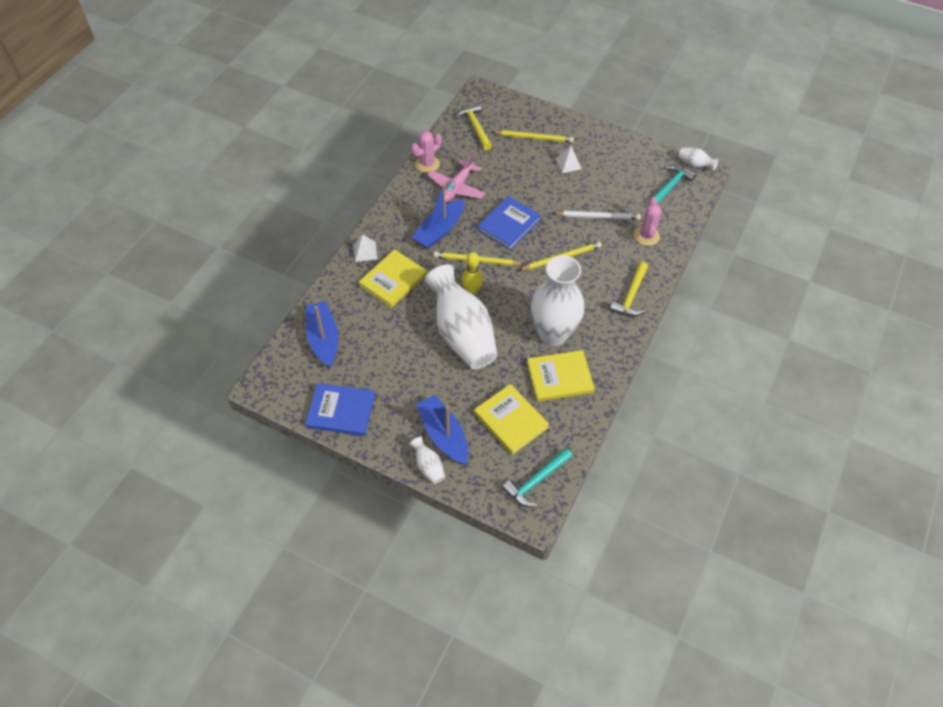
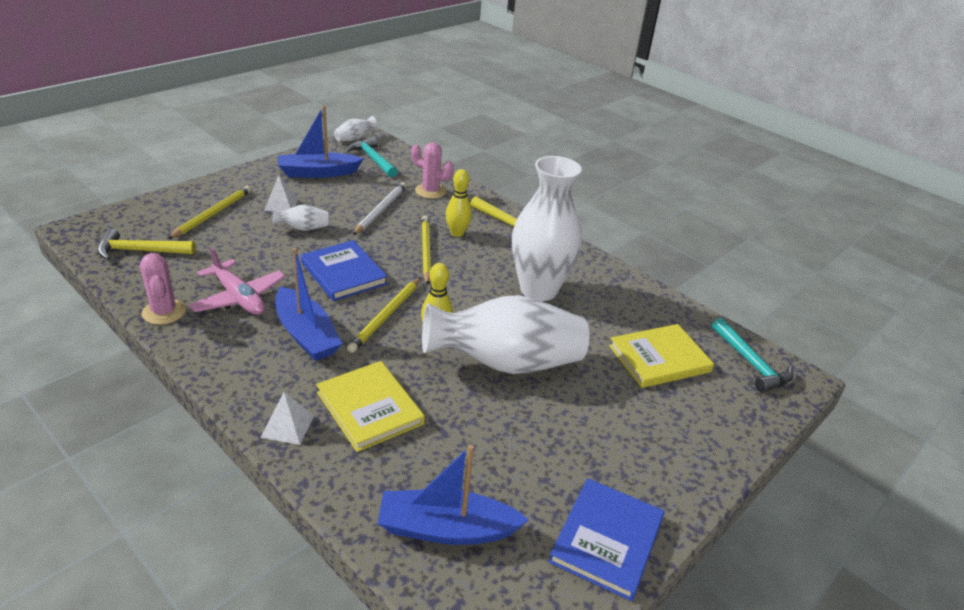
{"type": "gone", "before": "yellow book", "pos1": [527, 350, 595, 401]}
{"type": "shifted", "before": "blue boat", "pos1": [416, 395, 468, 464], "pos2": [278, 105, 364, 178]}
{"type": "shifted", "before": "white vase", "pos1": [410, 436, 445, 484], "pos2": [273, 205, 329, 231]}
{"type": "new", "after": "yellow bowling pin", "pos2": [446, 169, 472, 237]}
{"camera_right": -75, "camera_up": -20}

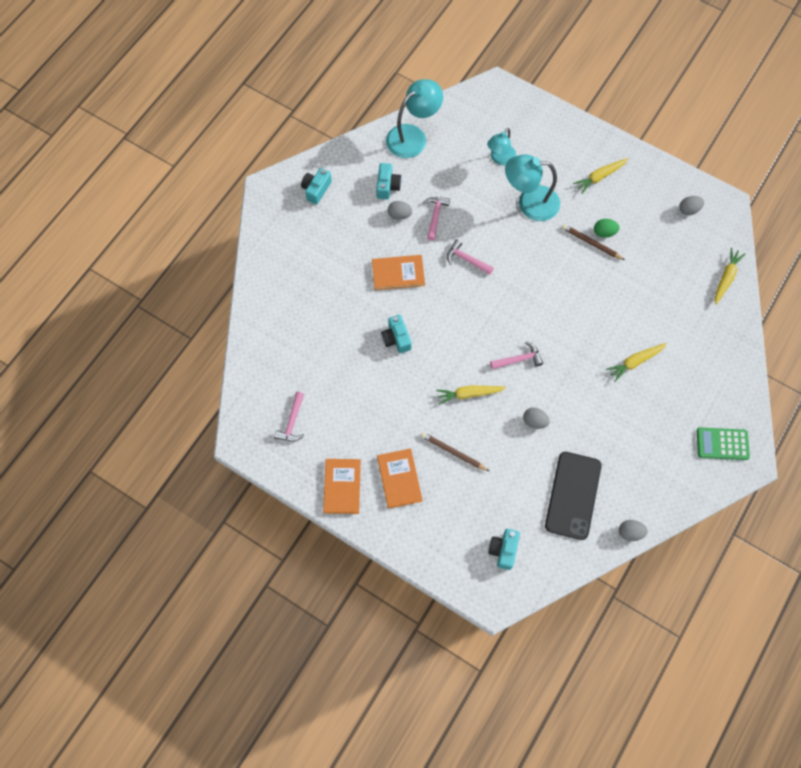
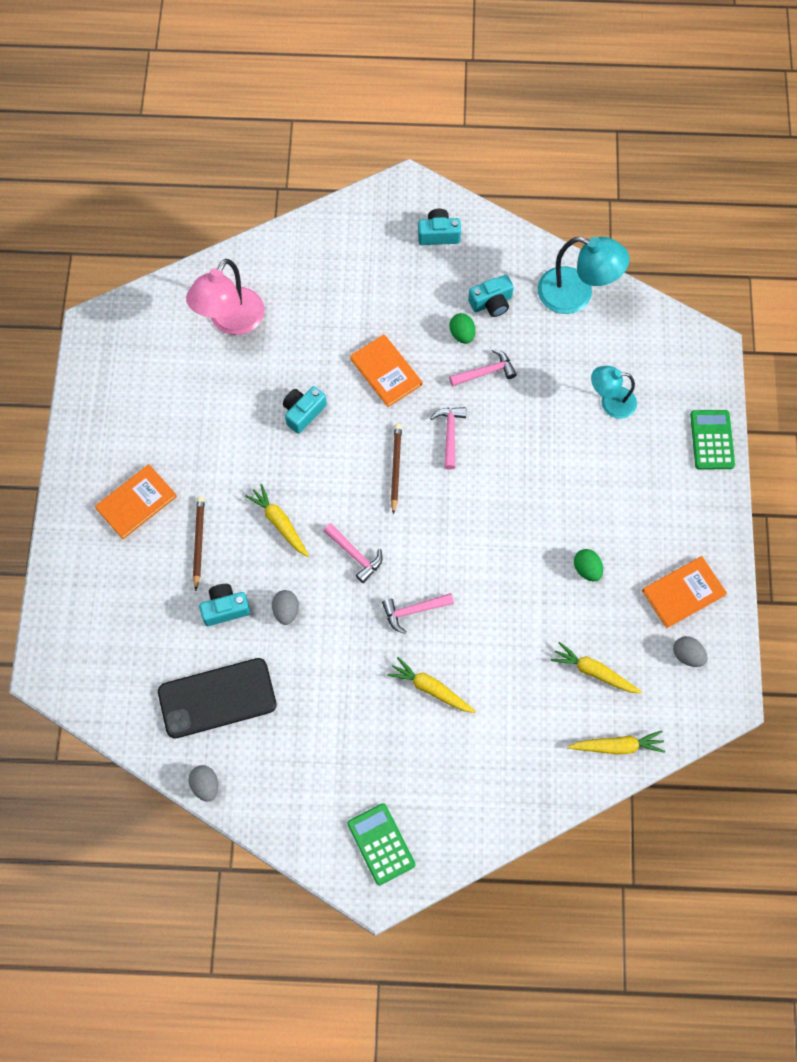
{"type": "gone", "before": "turquoise lamp", "pos1": [505, 154, 560, 221]}
{"type": "shifted", "before": "yellow carrot", "pos1": [573, 158, 628, 194], "pos2": [551, 642, 642, 694]}
{"type": "repainted", "before": "grey egg", "after": "green egg", "pos1": [388, 201, 412, 220], "pos2": [449, 313, 475, 344]}
{"type": "shifted", "before": "brown pencil", "pos1": [562, 224, 625, 260], "pos2": [391, 424, 402, 515]}
{"type": "shifted", "before": "pink hammer", "pos1": [274, 392, 304, 442], "pos2": [382, 593, 454, 634]}
{"type": "shifted", "before": "orange book", "pos1": [323, 459, 361, 514], "pos2": [642, 556, 727, 628]}
{"type": "shifted", "before": "turquoise camera", "pos1": [488, 529, 520, 570], "pos2": [199, 584, 250, 626]}
{"type": "new", "after": "pink lamp", "pos2": [186, 259, 265, 335]}
{"type": "new", "after": "green calculator", "pos2": [690, 410, 735, 470]}
{"camera_right": 60, "camera_up": 0}

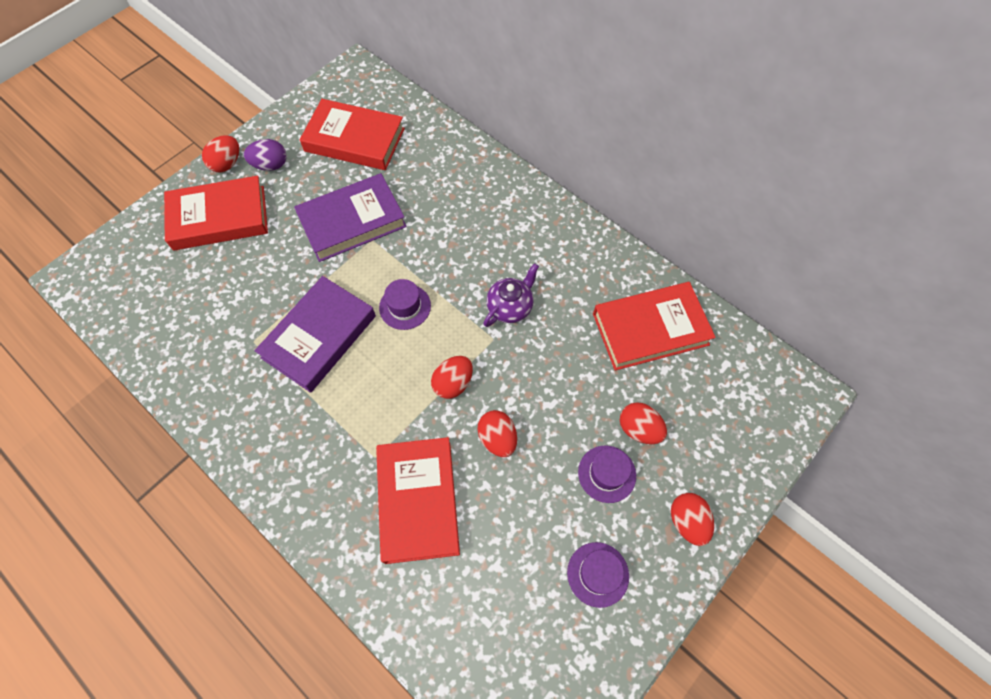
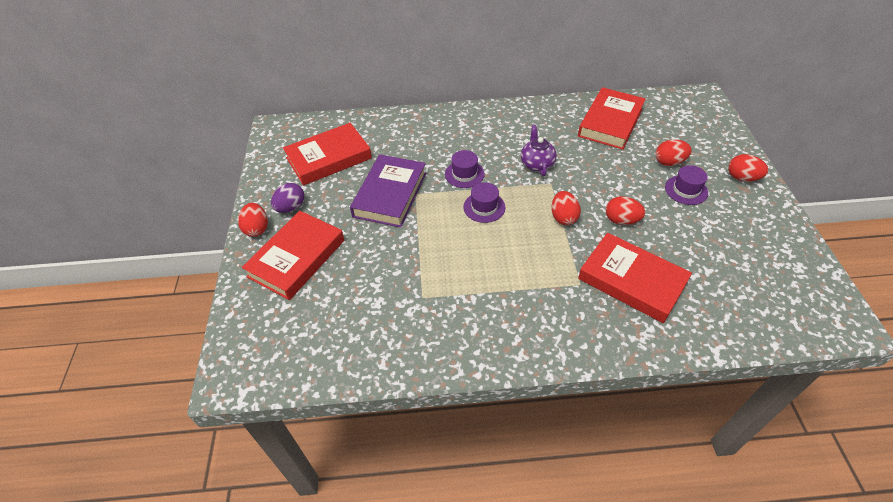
{"type": "gone", "before": "purple book", "pos1": [254, 276, 376, 393]}
{"type": "shifted", "before": "purple hat", "pos1": [567, 542, 629, 608], "pos2": [445, 150, 485, 188]}
{"camera_right": -45, "camera_up": -15}

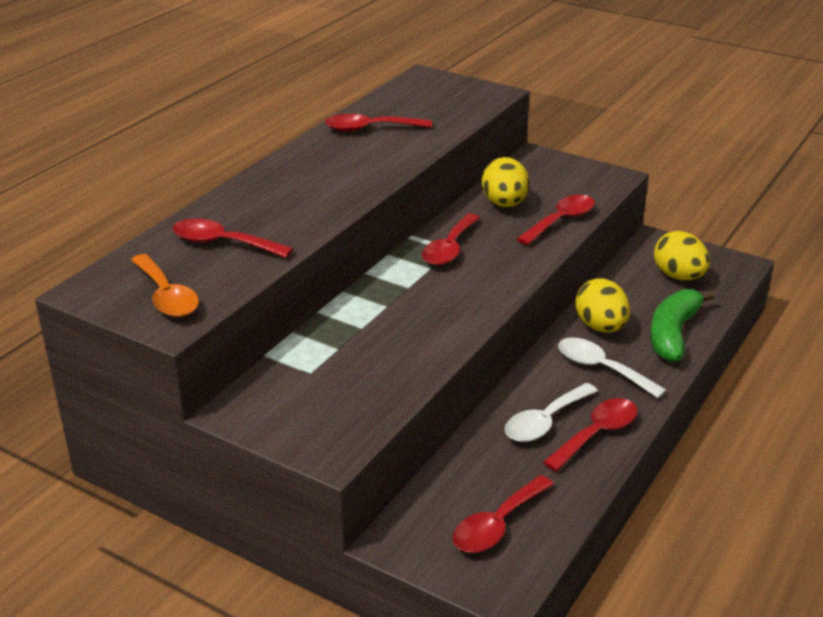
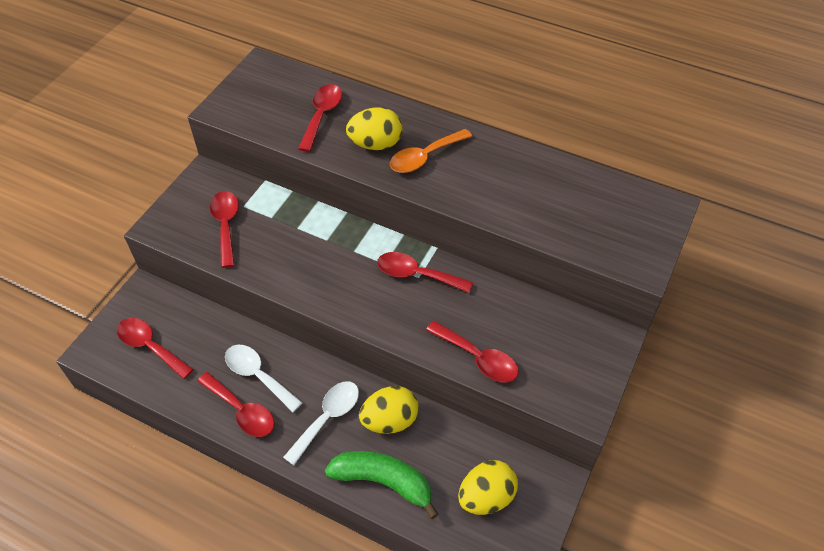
{"type": "shifted", "before": "red spoon", "pos1": [325, 114, 432, 132], "pos2": [210, 191, 239, 268]}
{"type": "shifted", "before": "yellow egg", "pos1": [482, 157, 529, 207], "pos2": [346, 107, 402, 150]}
{"type": "shifted", "before": "orange spoon", "pos1": [131, 254, 199, 317], "pos2": [390, 129, 472, 173]}
{"camera_right": 85, "camera_up": 20}

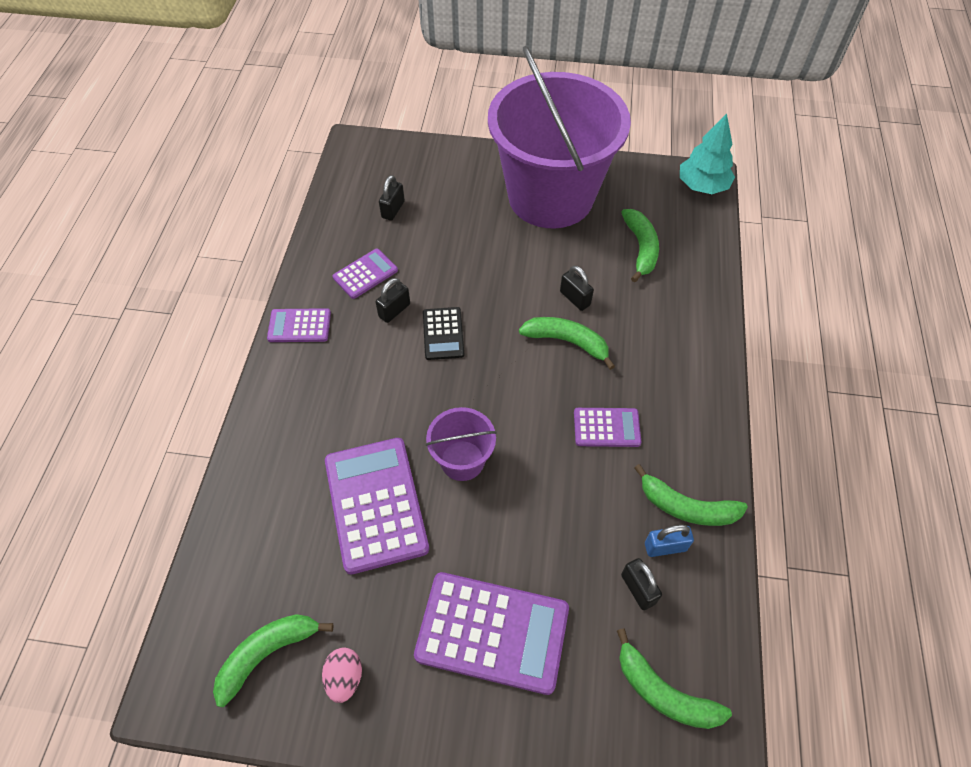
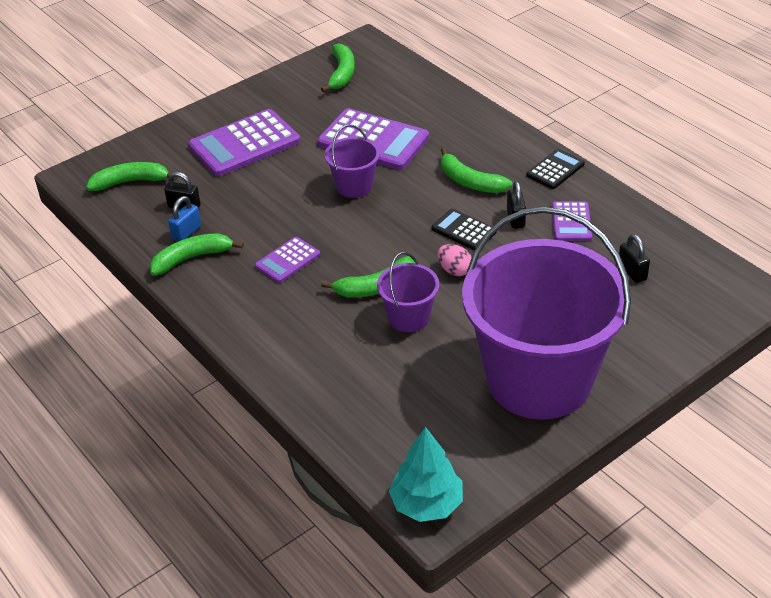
{"type": "shifted", "before": "green banana", "pos1": [621, 209, 659, 282], "pos2": [441, 148, 513, 193]}
{"type": "swapped", "before": "black padlock", "after": "purple bucket", "pos1": [560, 266, 594, 311], "pos2": [377, 252, 439, 332]}
{"type": "repainted", "before": "purple calculator", "after": "black calculator", "pos1": [267, 308, 331, 342], "pos2": [526, 149, 585, 189]}
{"type": "shifted", "before": "pink egg", "pos1": [322, 648, 362, 703], "pos2": [437, 244, 472, 276]}
{"camera_right": 135, "camera_up": -15}

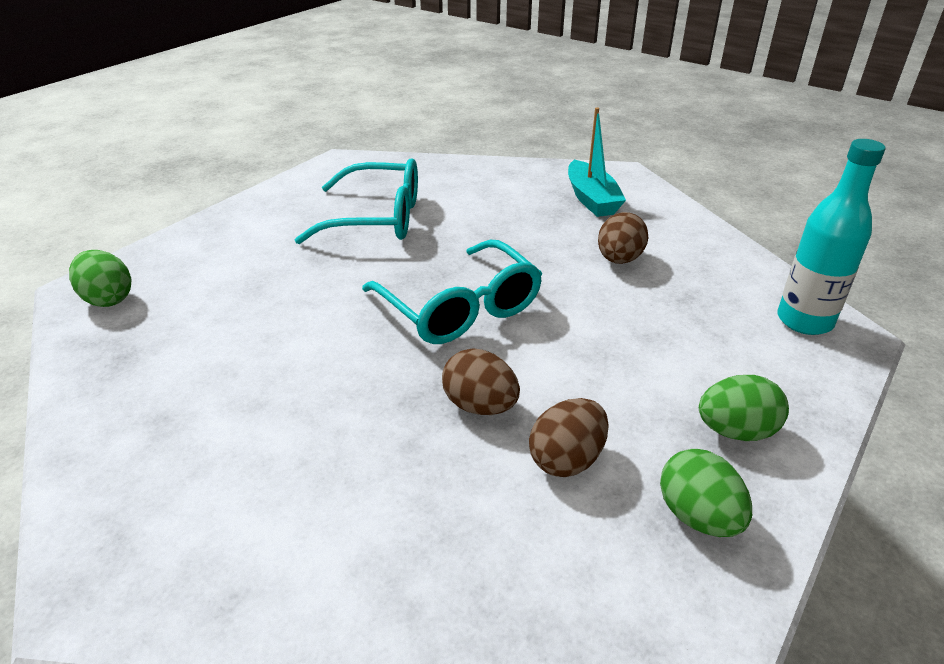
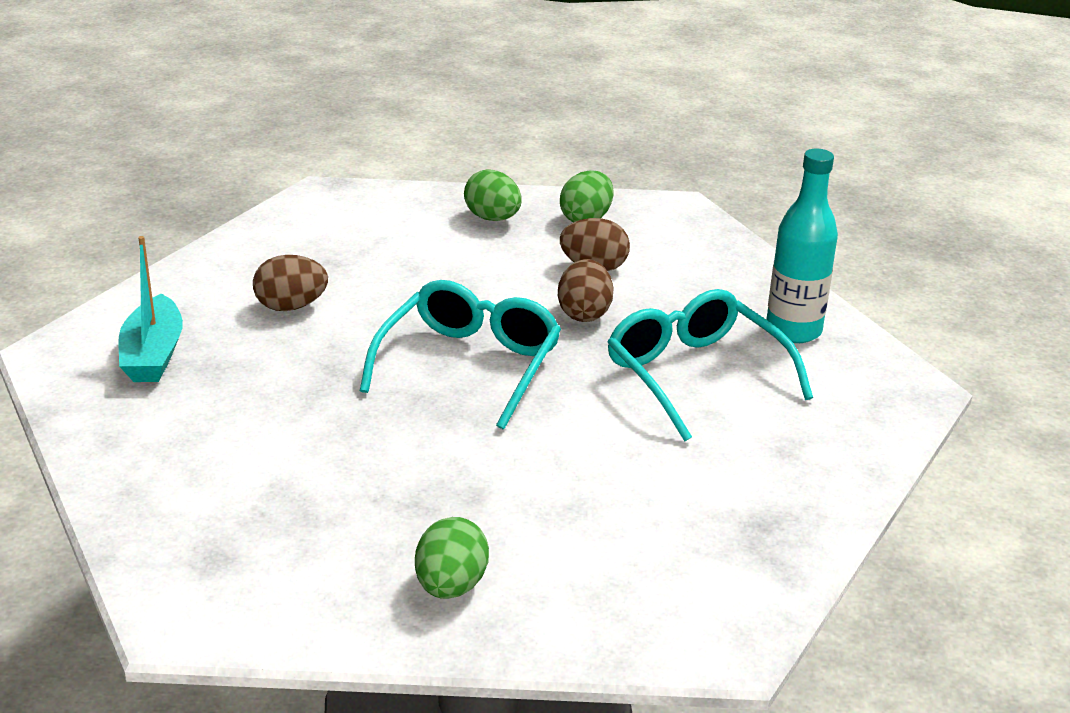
{"type": "rotated", "before": "turquoise boat", "pos1": [568, 107, 626, 217], "pos2": [119, 236, 183, 382], "turn": 135}
{"type": "shifted", "before": "turquoise bottle", "pos1": [778, 139, 886, 335], "pos2": [766, 149, 838, 343]}
{"type": "shifted", "before": "turquoise glasses", "pos1": [295, 159, 418, 244], "pos2": [607, 289, 813, 441]}
{"type": "shifted", "before": "green egg", "pos1": [69, 250, 131, 307], "pos2": [415, 517, 489, 599]}
{"camera_right": -125, "camera_up": -5}

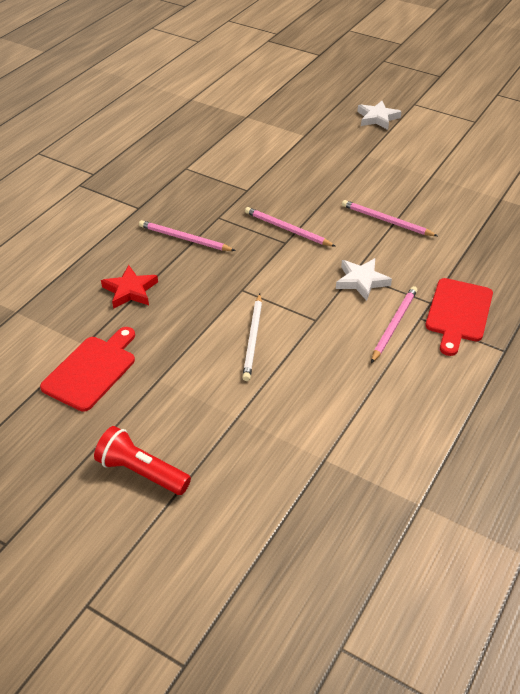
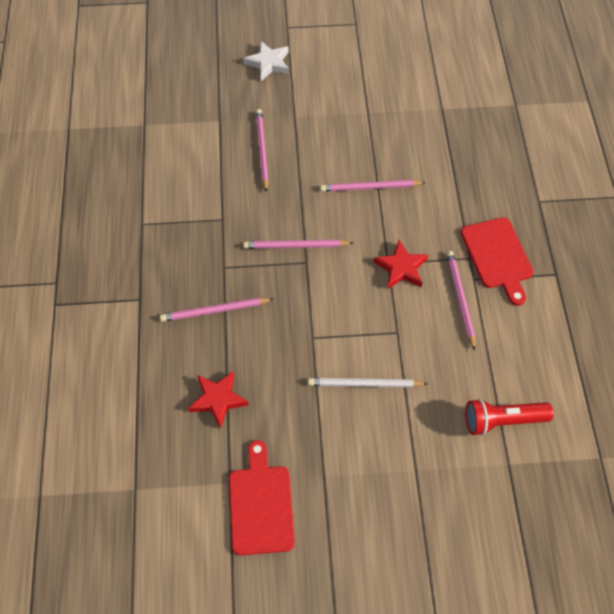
{"type": "repainted", "before": "white star", "after": "red star", "pos1": [336, 258, 392, 301], "pos2": [373, 240, 429, 289]}
{"type": "rotated", "before": "white pencil", "pos1": [242, 294, 262, 381], "pos2": [308, 378, 428, 388], "turn": 120}
{"type": "shifted", "before": "red flashlight", "pos1": [94, 426, 191, 495], "pos2": [465, 398, 553, 436]}
{"type": "new", "after": "pink pencil", "pos2": [256, 109, 269, 192]}
{"camera_right": -35, "camera_up": 15}

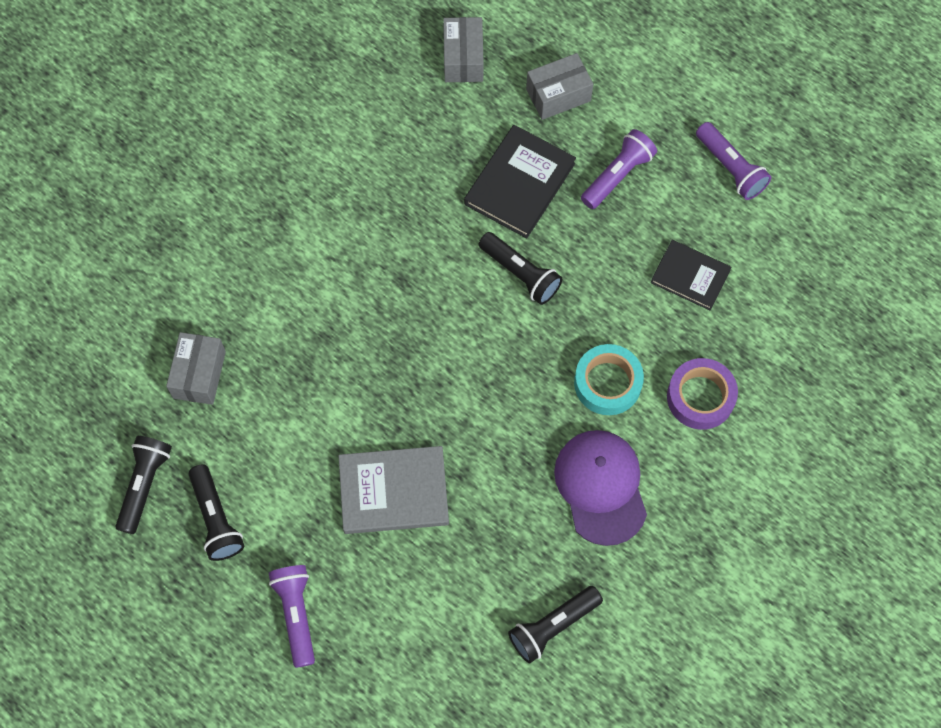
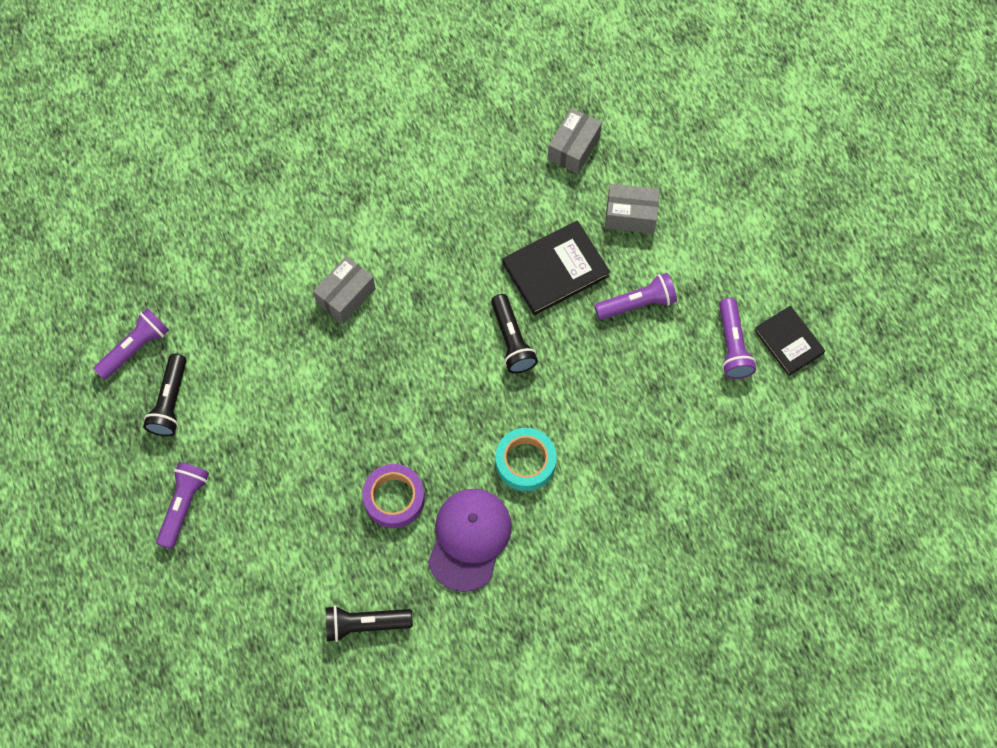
{"type": "shifted", "before": "black book", "pos1": [651, 240, 731, 310], "pos2": [754, 306, 825, 376]}
{"type": "shifted", "before": "grey box", "pos1": [166, 332, 226, 405], "pos2": [313, 256, 376, 324]}
{"type": "shifted", "before": "purple tape", "pos1": [667, 358, 738, 430], "pos2": [362, 464, 425, 528]}
{"type": "repainted", "before": "black flashlight", "after": "purple flashlight", "pos1": [115, 436, 172, 534], "pos2": [93, 308, 169, 380]}
{"type": "gone", "before": "grey book", "pos1": [339, 446, 449, 534]}
{"camera_right": 30, "camera_up": 0}

